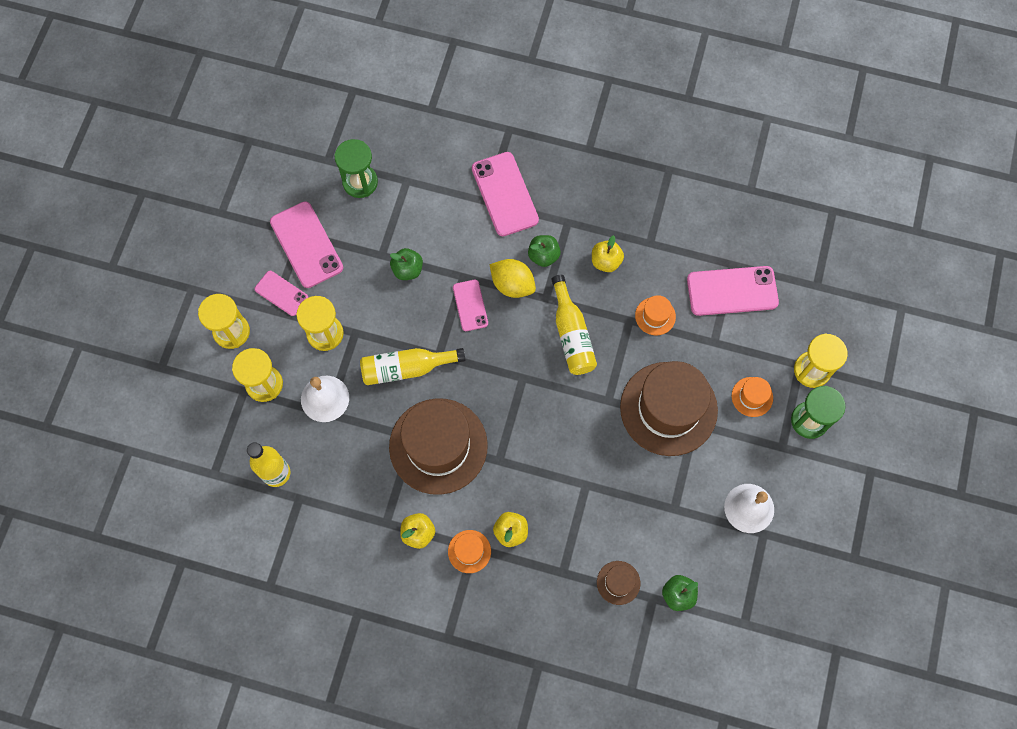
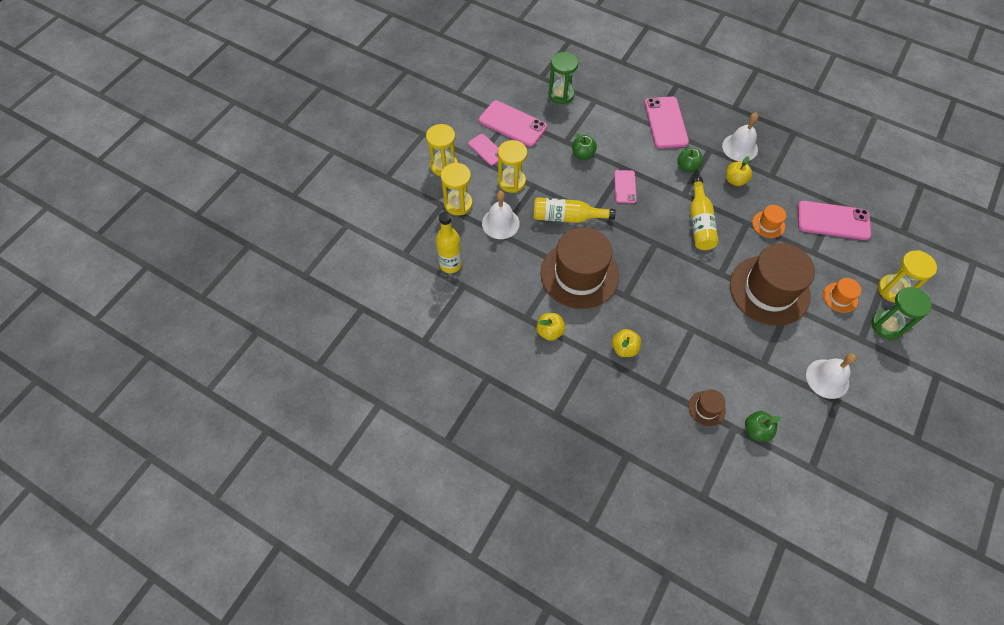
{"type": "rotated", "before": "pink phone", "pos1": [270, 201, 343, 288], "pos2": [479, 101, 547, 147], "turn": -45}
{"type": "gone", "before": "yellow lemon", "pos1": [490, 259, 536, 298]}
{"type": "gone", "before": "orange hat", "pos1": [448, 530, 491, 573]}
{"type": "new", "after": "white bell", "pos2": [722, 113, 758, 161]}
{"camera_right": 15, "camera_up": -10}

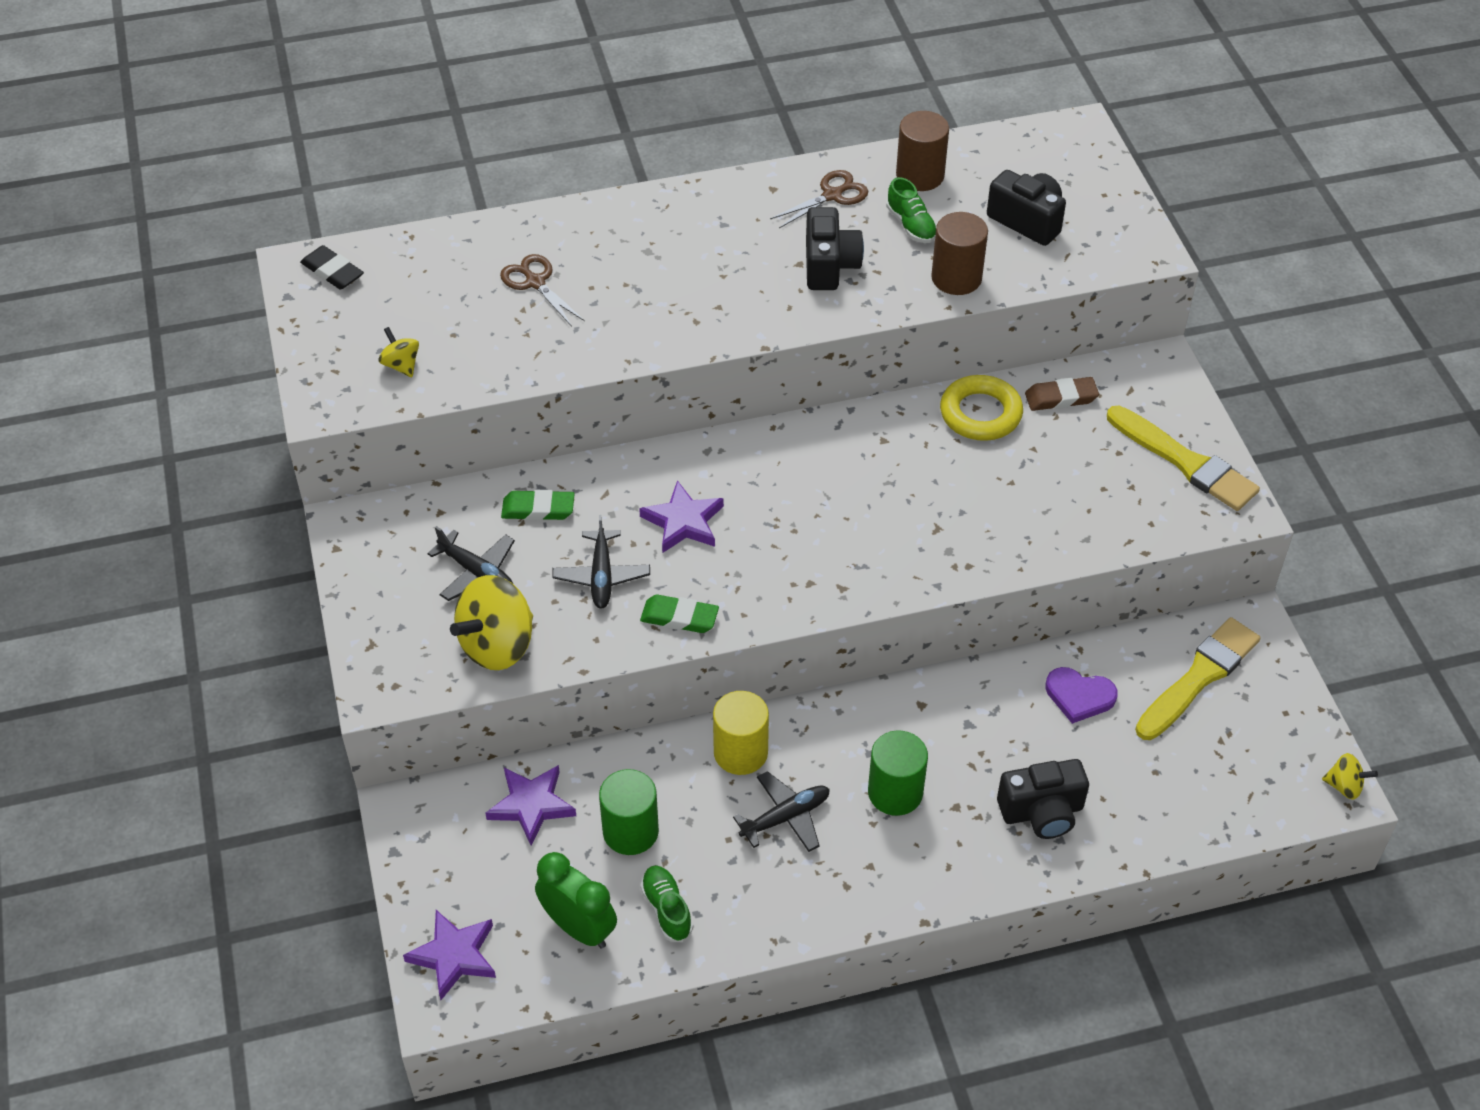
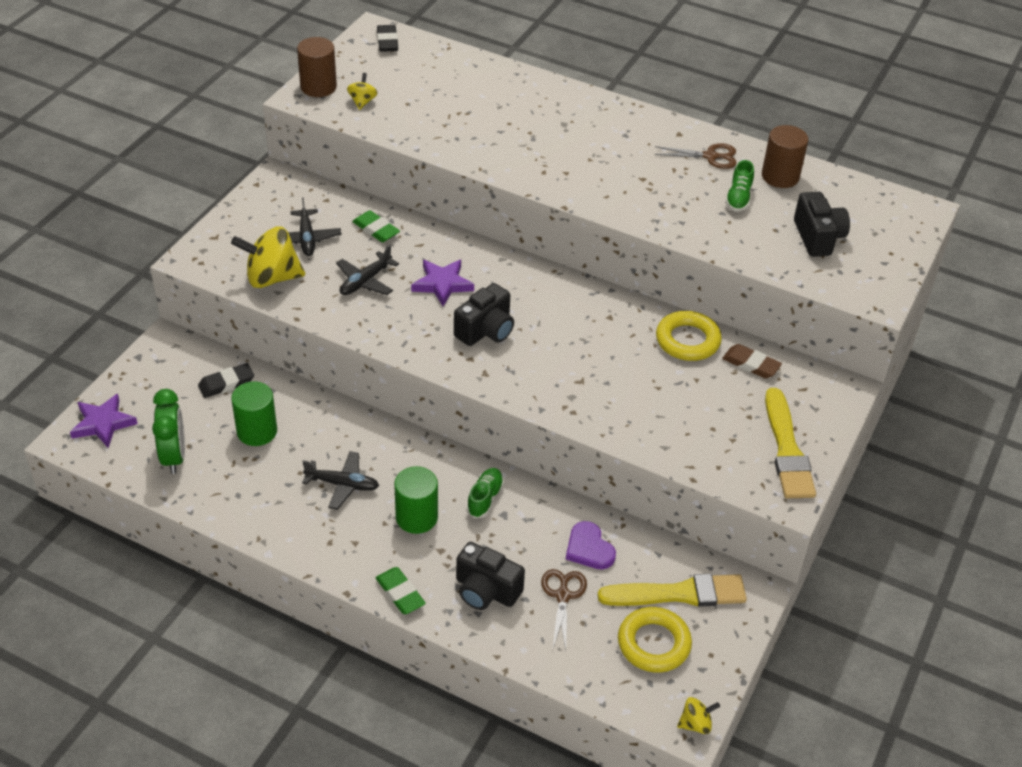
{"type": "shifted", "before": "black camera", "pos1": [806, 207, 864, 290], "pos2": [454, 283, 514, 346]}
{"type": "shifted", "before": "brown cylinder", "pos1": [931, 212, 988, 295], "pos2": [297, 37, 337, 97]}
{"type": "shifted", "before": "brown scissors", "pos1": [500, 254, 585, 327], "pos2": [541, 569, 587, 650]}
{"type": "shifted", "before": "green eraser", "pos1": [640, 594, 719, 633], "pos2": [375, 567, 426, 614]}
{"type": "gone", "before": "yellow cylinder", "pos1": [713, 691, 769, 775]}
{"type": "rotated", "before": "yellow spinning top", "pos1": [1322, 753, 1378, 800], "pos2": [677, 697, 720, 734], "turn": -75}
{"type": "swapped", "before": "purple star", "after": "black eraser", "pos1": [485, 765, 576, 846], "pos2": [198, 363, 254, 398]}
{"type": "shifted", "before": "green shoe", "pos1": [640, 865, 693, 942], "pos2": [466, 468, 504, 519]}
{"type": "new", "after": "yellow ring", "pos2": [618, 607, 692, 673]}
{"camera_right": 40, "camera_up": -5}

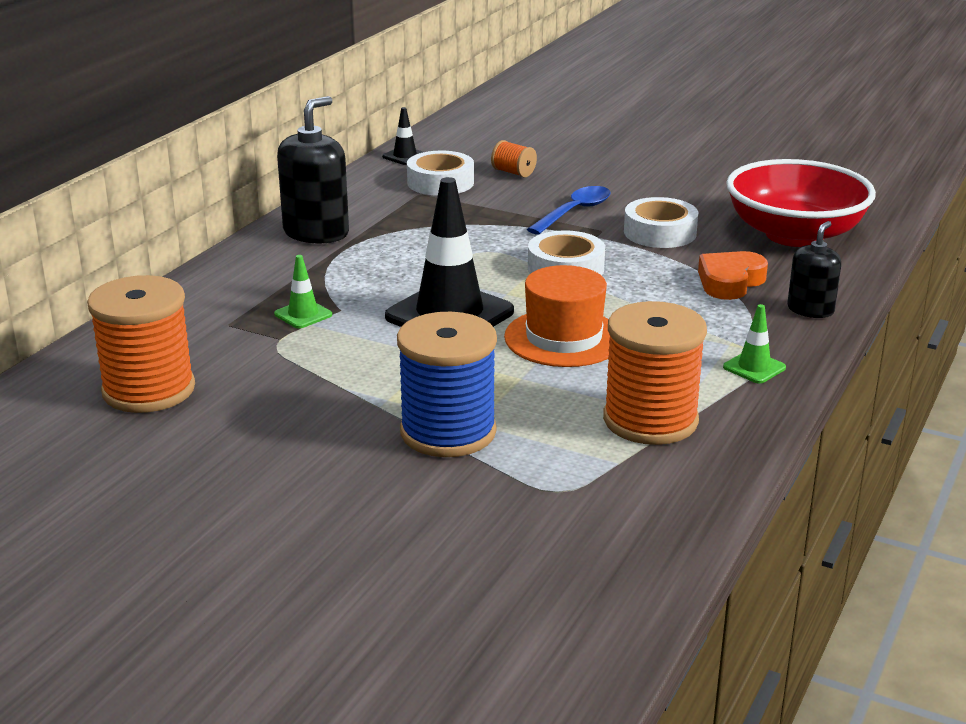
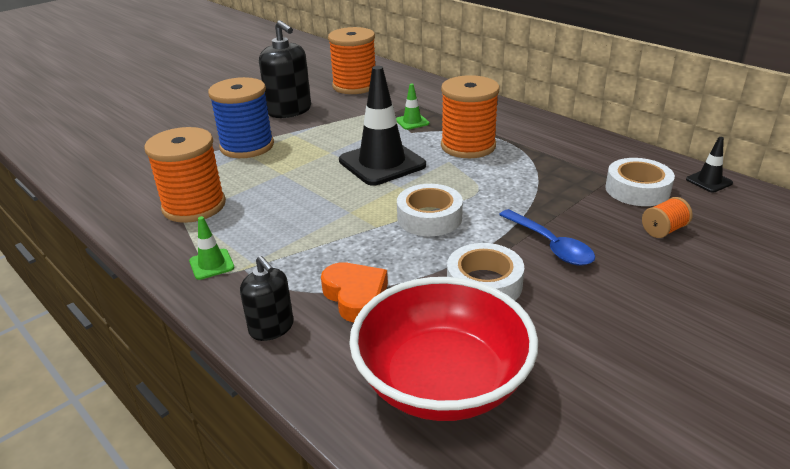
{"type": "shifted", "before": "black soap dispenser", "pos1": [277, 96, 349, 244], "pos2": [259, 20, 311, 118]}
{"type": "gone", "before": "orange hat", "pos1": [504, 265, 610, 367]}
{"type": "new", "after": "orange spool", "pos2": [441, 75, 500, 158]}
{"camera_right": 110, "camera_up": 5}

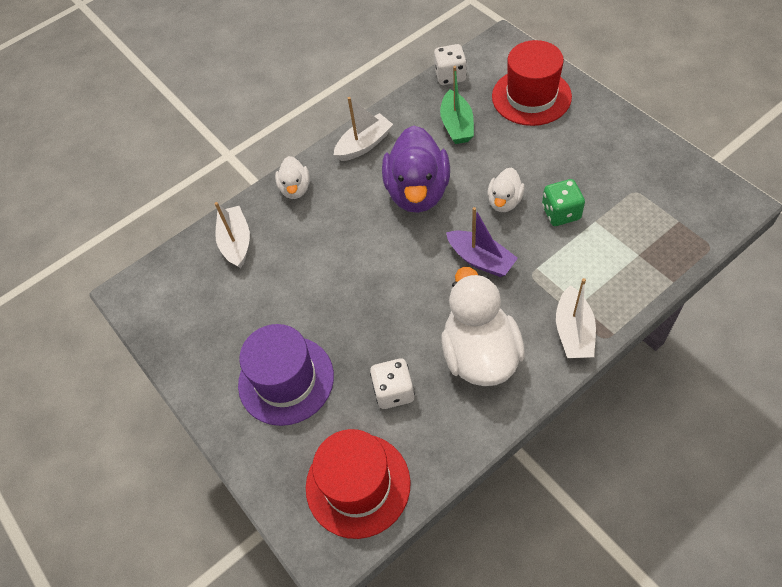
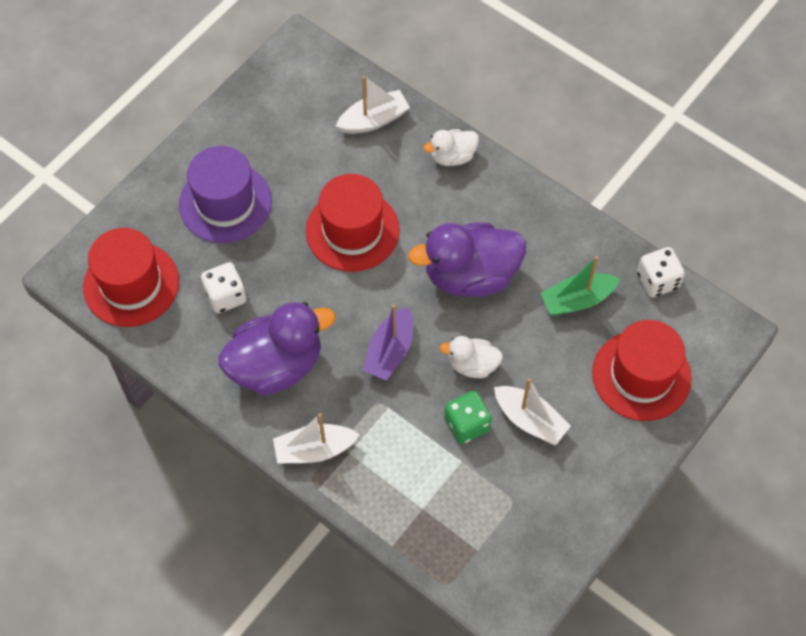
{"type": "shifted", "before": "white boat", "pos1": [334, 97, 393, 161], "pos2": [494, 378, 571, 446]}
{"type": "repainted", "before": "white duck", "after": "purple duck", "pos1": [441, 267, 525, 386], "pos2": [218, 302, 336, 395]}
{"type": "new", "after": "red hat", "pos2": [306, 174, 400, 272]}
{"camera_right": 70, "camera_up": 5}

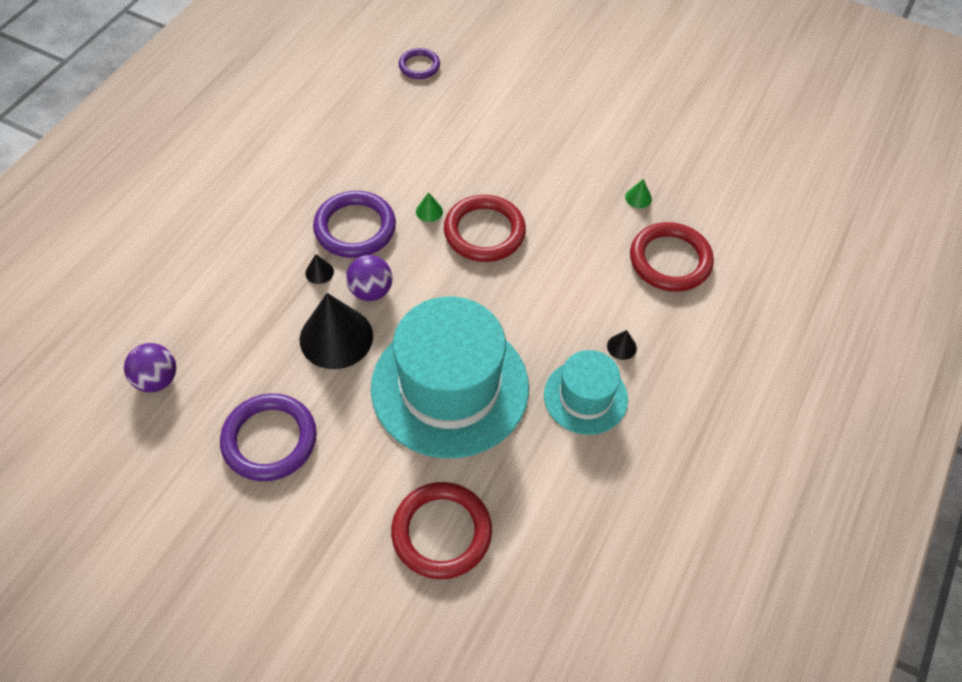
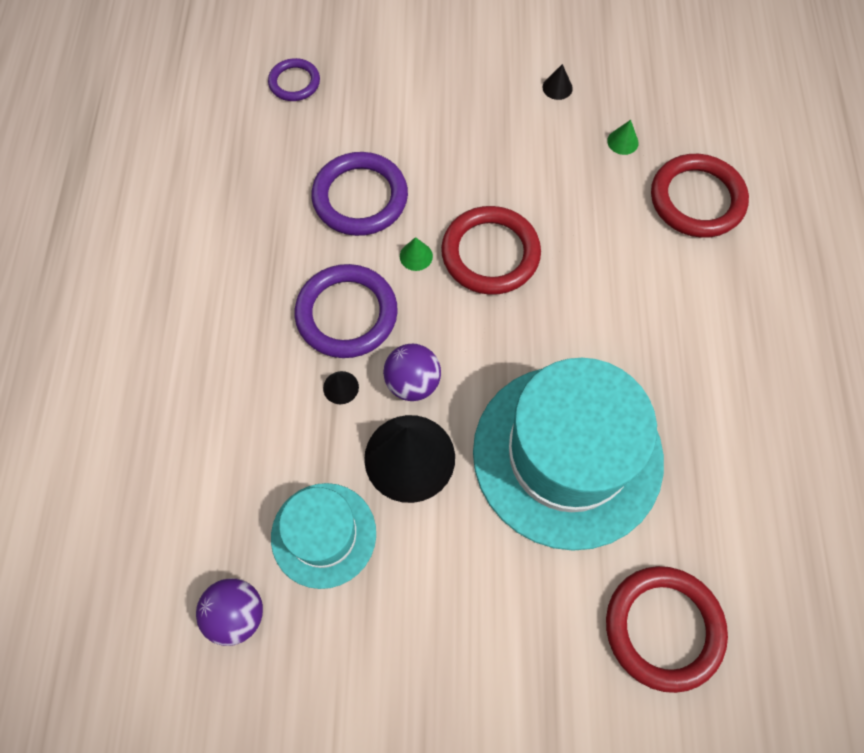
{"type": "shifted", "before": "black cone", "pos1": [607, 330, 637, 360], "pos2": [542, 64, 573, 100]}
{"type": "shifted", "before": "turquoise hat", "pos1": [544, 350, 628, 435], "pos2": [271, 483, 376, 589]}
{"type": "shifted", "before": "purple ring", "pos1": [220, 393, 317, 481], "pos2": [311, 152, 408, 236]}
{"camera_right": -25, "camera_up": 10}

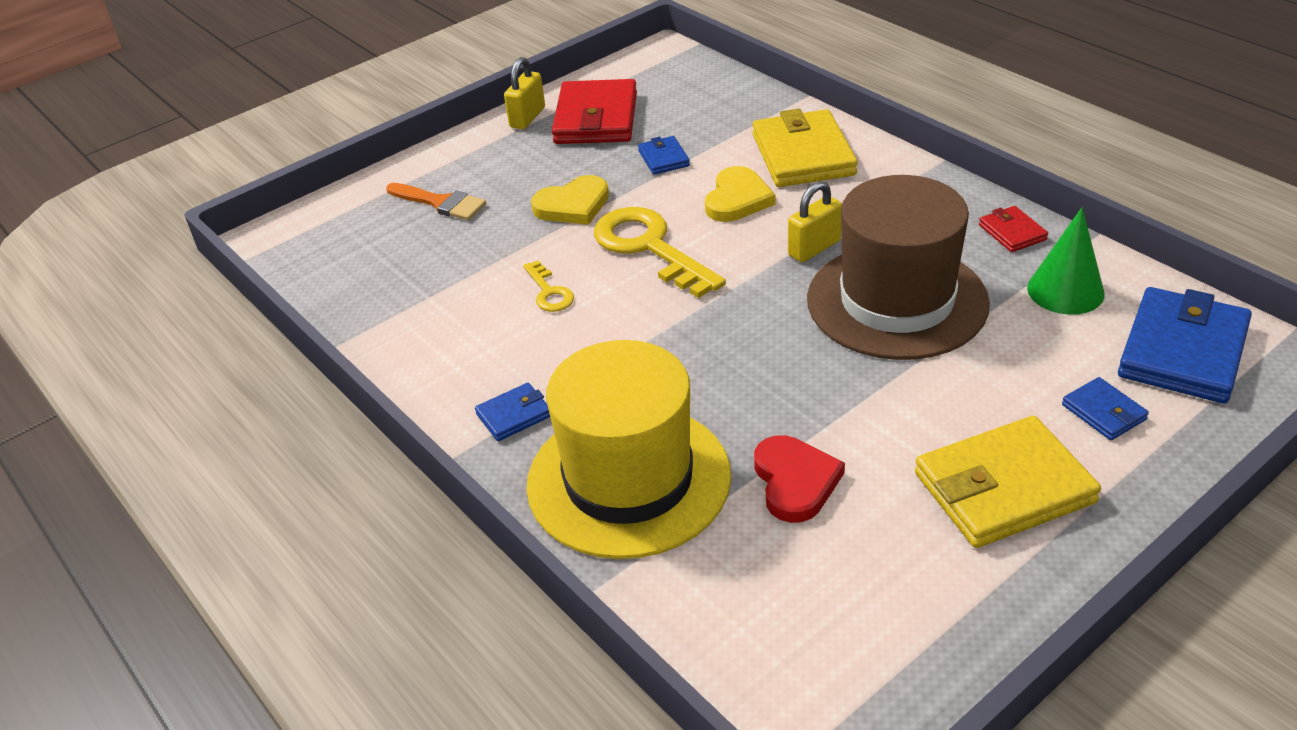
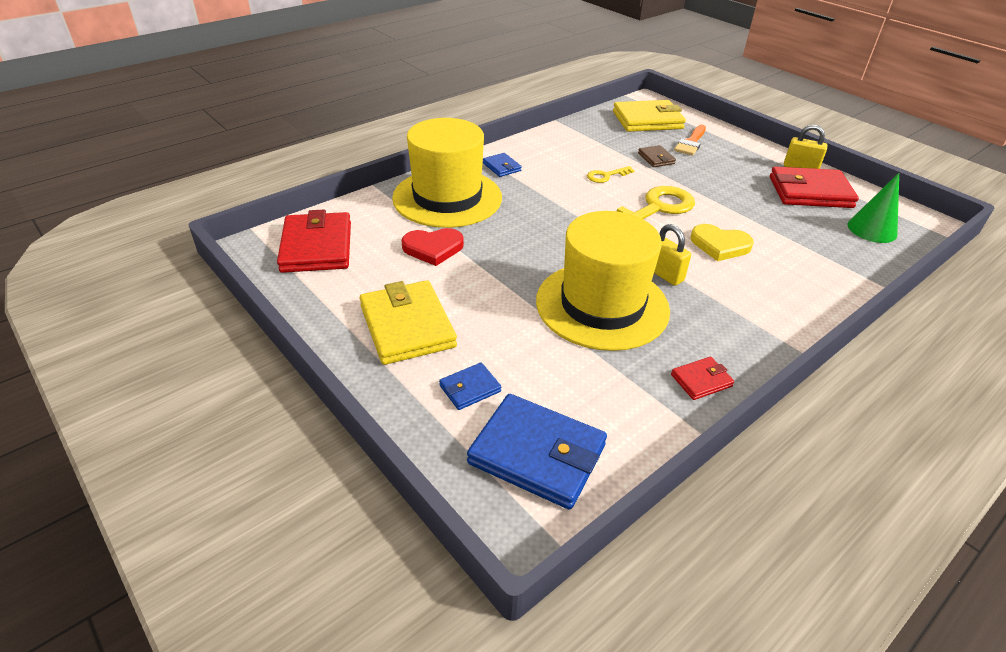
{"type": "shifted", "before": "yellow wallet", "pos1": [752, 109, 858, 187], "pos2": [613, 100, 686, 132]}
{"type": "gone", "before": "blue wallet", "pos1": [638, 136, 690, 175]}
{"type": "gone", "before": "yellow heart", "pos1": [531, 175, 609, 225]}
{"type": "repainted", "before": "brown hat", "after": "yellow hat", "pos1": [807, 175, 990, 360], "pos2": [536, 211, 670, 351]}
{"type": "shifted", "before": "green cone", "pos1": [1027, 207, 1105, 315], "pos2": [847, 173, 899, 243]}
{"type": "new", "after": "brown wallet", "pos2": [638, 145, 676, 167]}
{"type": "new", "after": "red wallet", "pos2": [277, 210, 351, 273]}
{"camera_right": 85, "camera_up": 0}

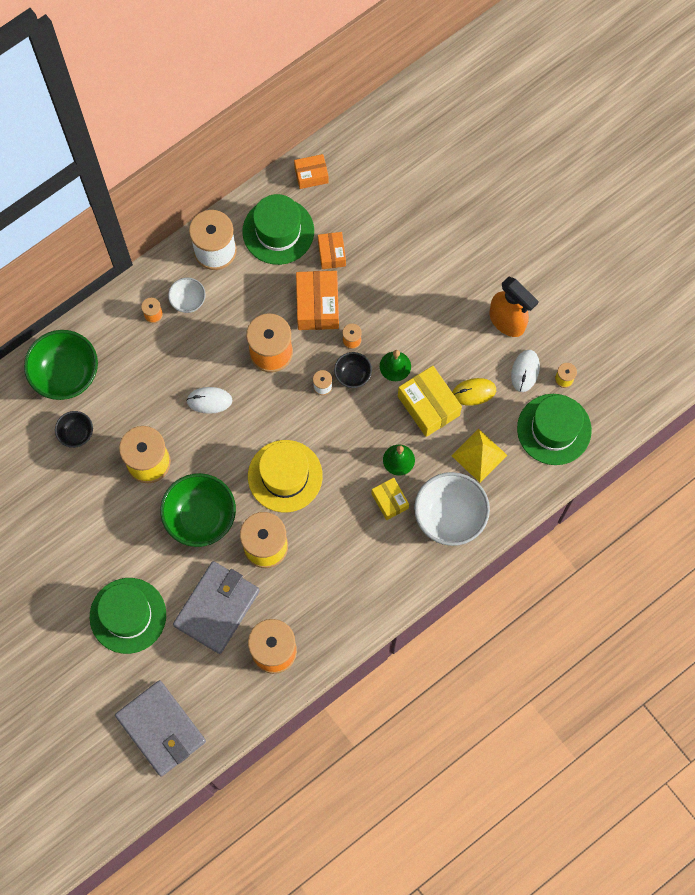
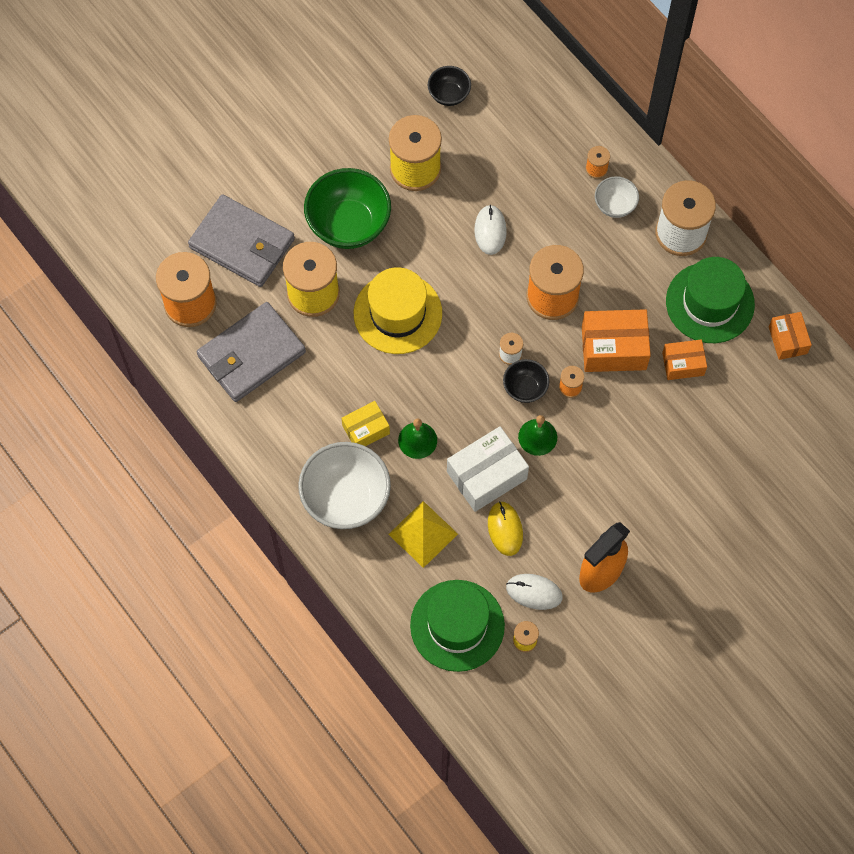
{"type": "gone", "before": "green bowl", "pos1": [24, 330, 98, 400]}
{"type": "repainted", "before": "yellow box", "after": "white box", "pos1": [398, 366, 462, 437], "pos2": [447, 426, 529, 512]}
{"type": "gone", "before": "green hat", "pos1": [90, 578, 166, 654]}
{"type": "shifted", "before": "grey wallet", "pos1": [115, 680, 206, 777], "pos2": [197, 302, 306, 402]}
{"camera_right": 90, "camera_up": -5}

